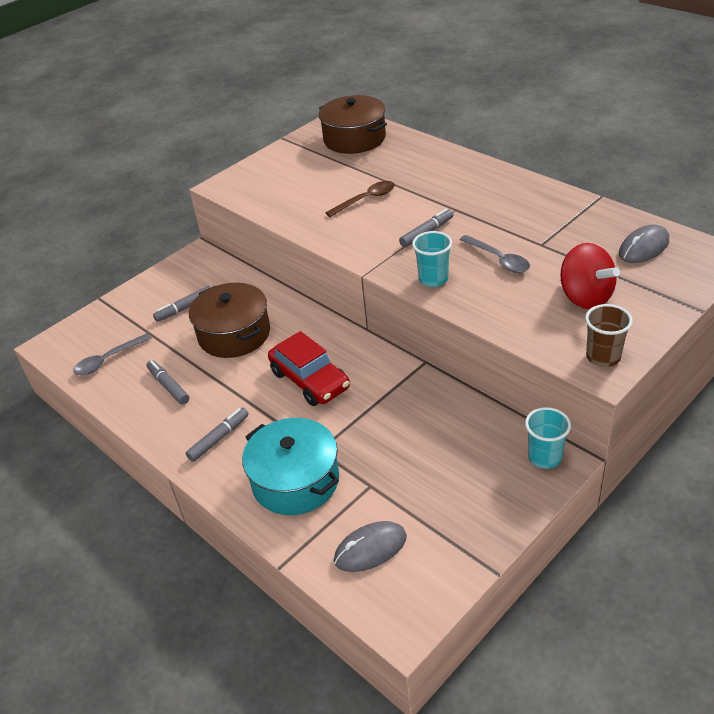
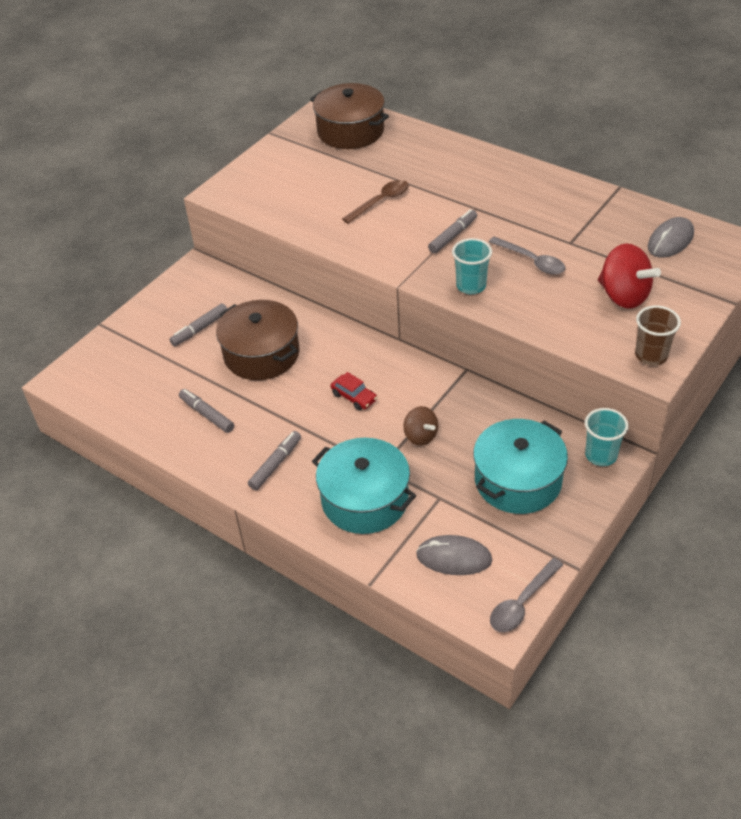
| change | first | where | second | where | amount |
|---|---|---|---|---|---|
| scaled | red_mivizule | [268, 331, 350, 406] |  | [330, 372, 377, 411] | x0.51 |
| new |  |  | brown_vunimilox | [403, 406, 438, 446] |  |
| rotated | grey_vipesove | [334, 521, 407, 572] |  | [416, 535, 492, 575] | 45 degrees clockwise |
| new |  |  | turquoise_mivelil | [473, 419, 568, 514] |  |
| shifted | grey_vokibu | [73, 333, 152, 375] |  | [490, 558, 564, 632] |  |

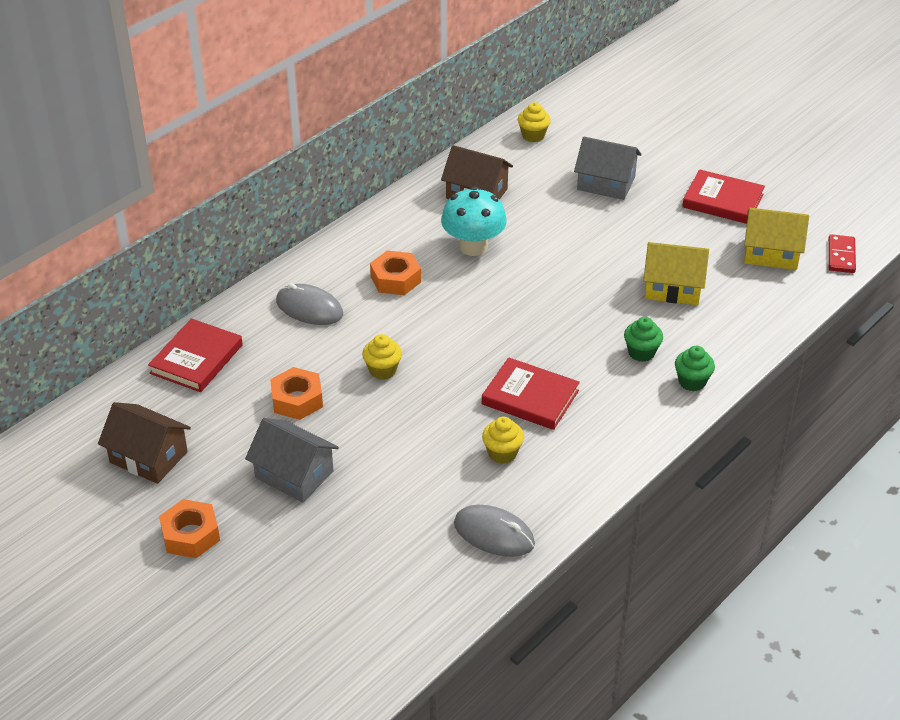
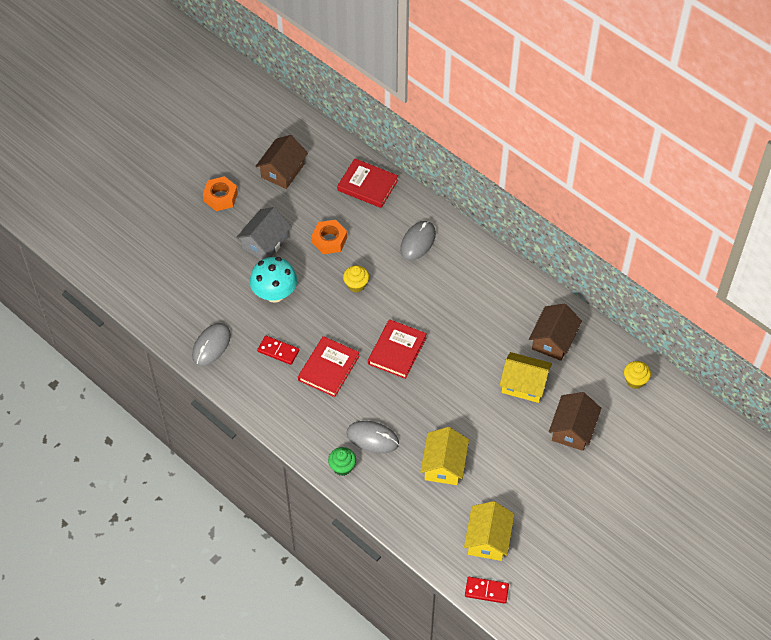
| change | first | where | second | where | amount |
|---|---|---|---|---|---|
| shifted | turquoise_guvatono | [441, 187, 507, 256] |  | [250, 257, 297, 303] |  |
| swapped | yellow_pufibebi | [482, 416, 524, 464] | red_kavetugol | [257, 336, 299, 365] |  |
| swapped | green_pufibebi | [624, 317, 663, 362] | grey_vipesove | [346, 421, 399, 453] |  |
| shifted | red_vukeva | [682, 169, 765, 224] |  | [368, 319, 427, 379] |  |
| new |  |  | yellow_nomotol | [499, 352, 552, 403] |  |
| repainted | grey_nomotol | [574, 137, 642, 200] | brown_nomotol | [549, 392, 601, 451] |  |
| gone | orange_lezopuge | [370, 251, 421, 295] |  |  |  |

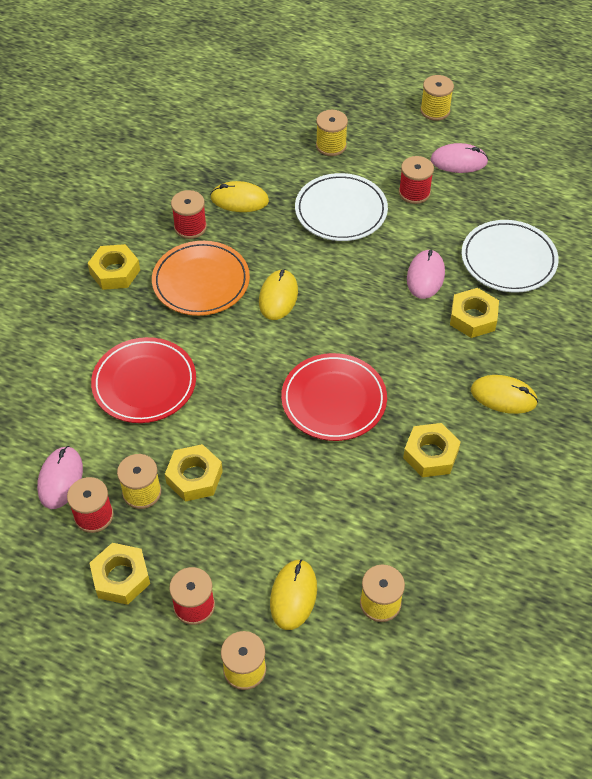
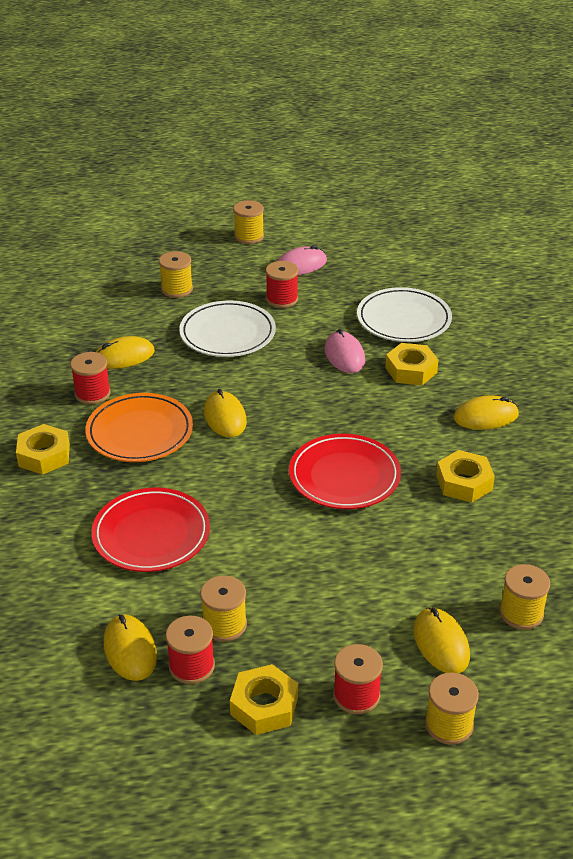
| change | first | where | second | where | amount |
|---|---|---|---|---|---|
| repainted | pink_vipesove | [37, 446, 83, 509] | yellow_vipesove | [104, 615, 157, 681] |  |
| gone | yellow_lezopuge | [165, 444, 223, 502] |  |  |  |

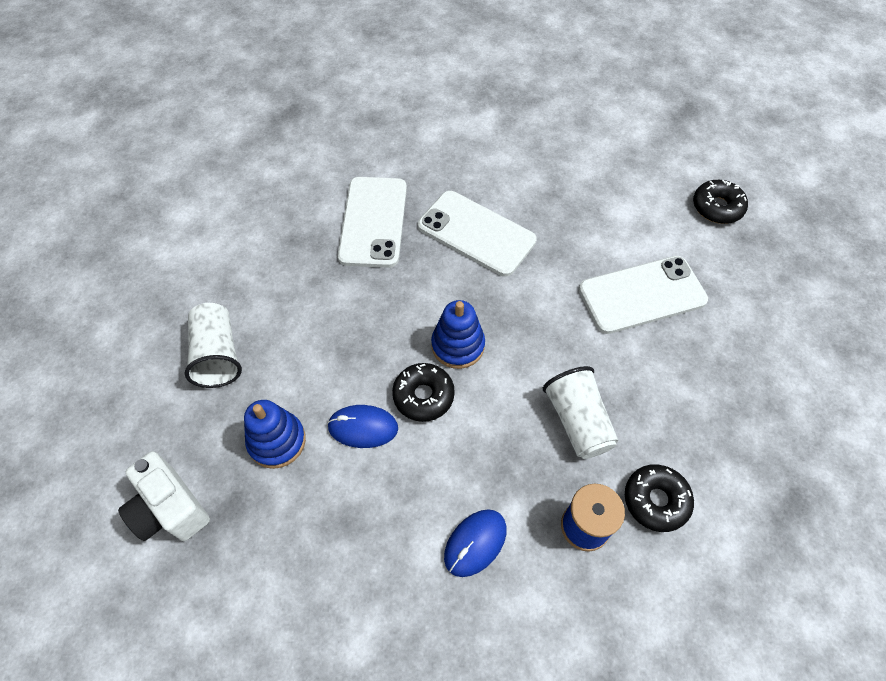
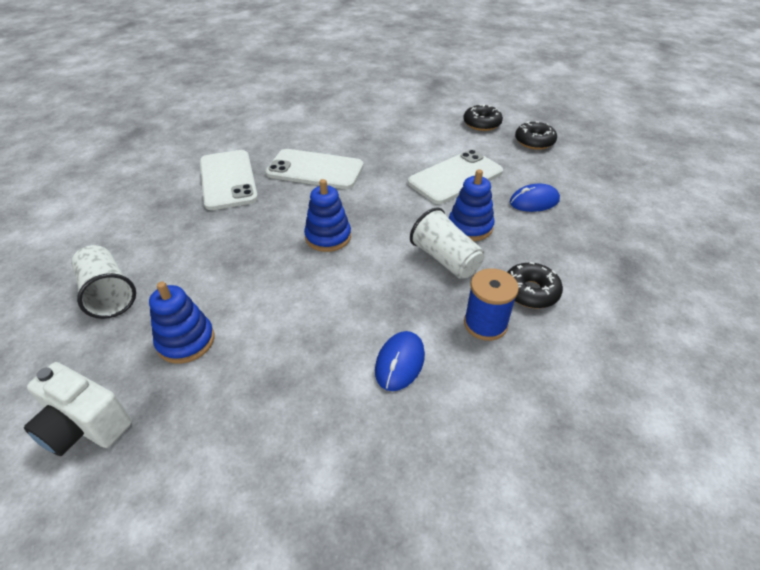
| change | first | where | second | where | amount |
|---|---|---|---|---|---|
| new |  |  | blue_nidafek | [449, 169, 495, 241] |  |
| shifted | blue_vipesove | [327, 405, 398, 448] |  | [510, 184, 560, 212] |  |
| shifted | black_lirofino | [392, 363, 455, 422] |  | [515, 121, 557, 150] |  |

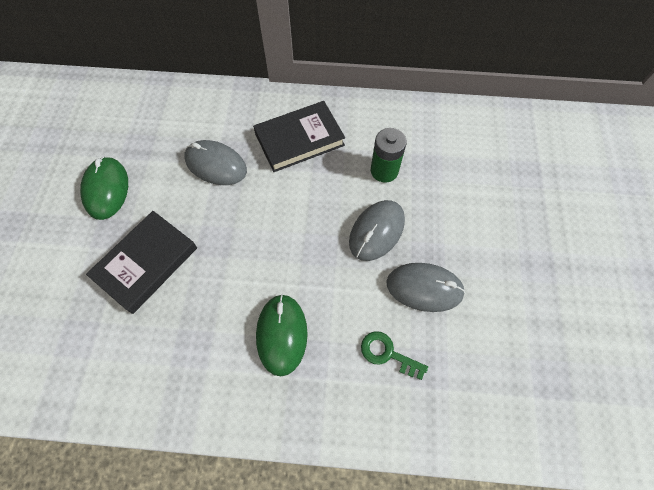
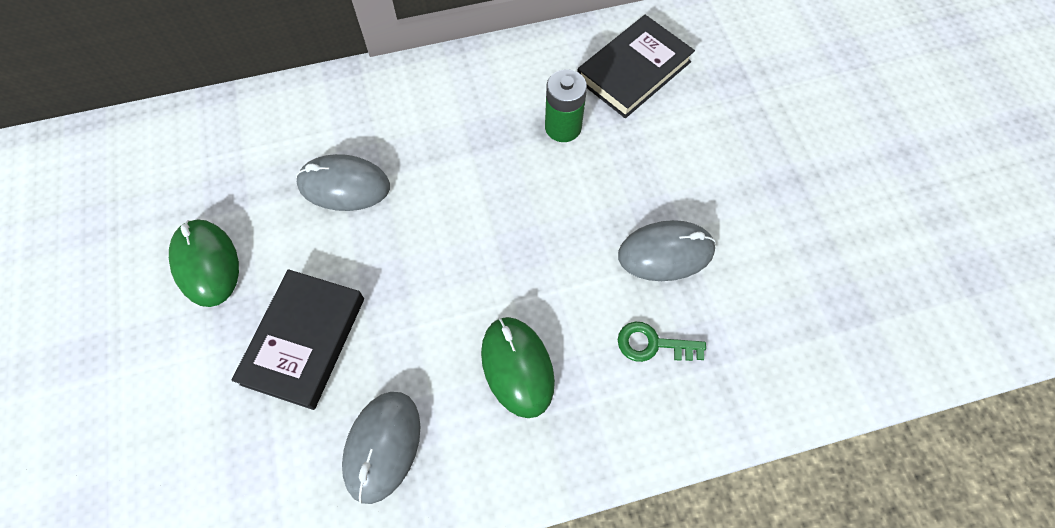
| change | first | where | second | where | amount |
|---|---|---|---|---|---|
| shifted | grey_vipesove | [349, 200, 405, 261] |  | [342, 392, 420, 504] |  |
| shifted | black_vukeva | [253, 101, 345, 172] |  | [577, 15, 695, 118] |  |

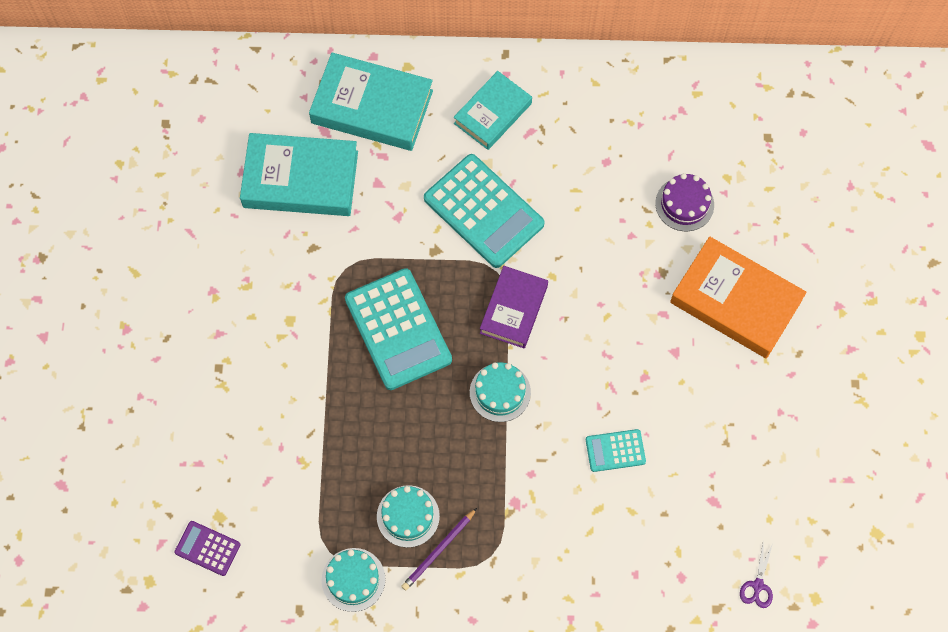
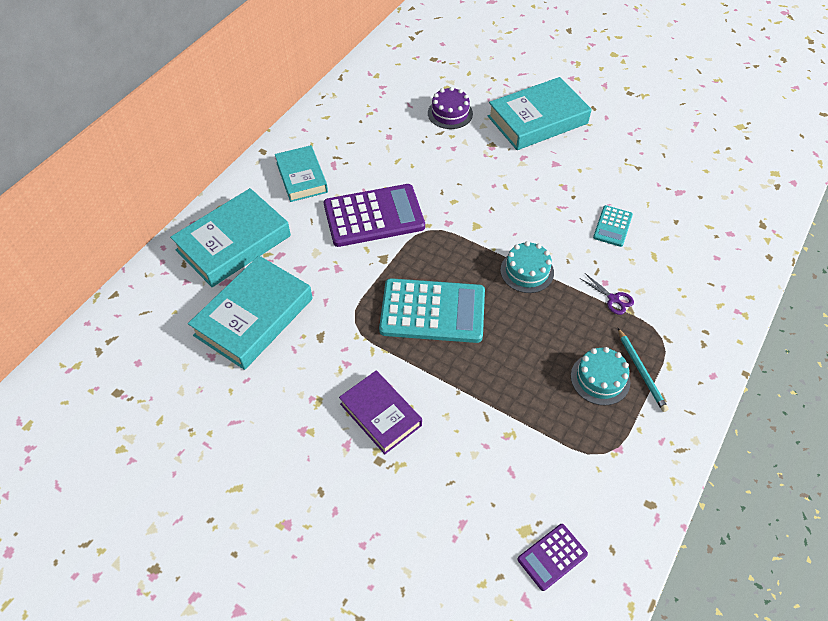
| change | first | where | second | where | amount |
|---|---|---|---|---|---|
| repainted | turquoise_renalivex | [424, 154, 544, 268] | purple_renalivex | [324, 184, 425, 247] |  |
| shifted | purple_vukeva | [480, 266, 548, 348] |  | [339, 370, 422, 454] |  |
| repainted | orange_vukeva | [670, 237, 807, 358] | turquoise_vukeva | [488, 77, 592, 150] |  |
| shifted | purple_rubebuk | [740, 543, 773, 608] |  | [579, 273, 634, 315] |  |
| repainted | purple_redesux | [401, 508, 477, 591] | turquoise_redesux | [618, 328, 669, 412] |  |
| gone | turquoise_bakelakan | [322, 548, 385, 612] |  |  |  |

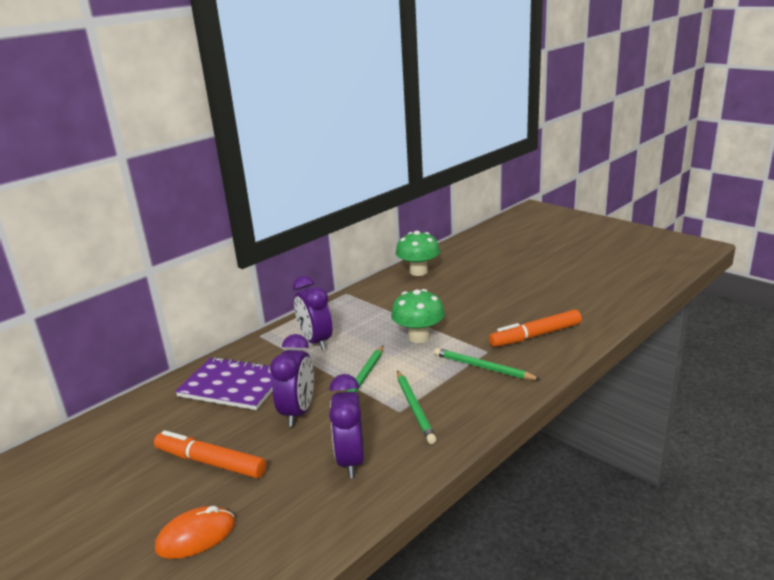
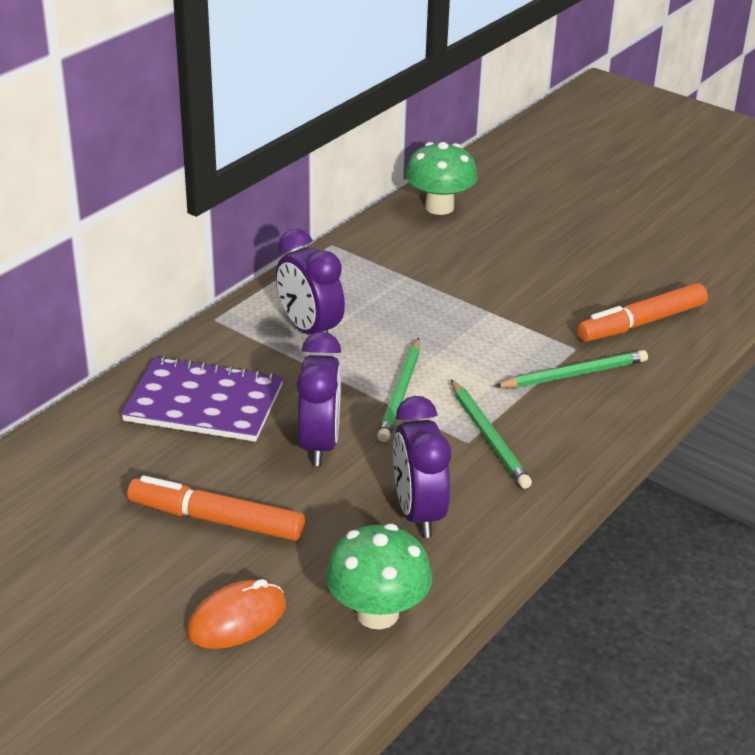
| change | first | where | second | where | amount |
|---|---|---|---|---|---|
| shifted | green_guvatono | [391, 289, 445, 343] |  | [325, 524, 432, 629] |  |
| rotated | green_redesux | [434, 348, 541, 380] |  | [494, 350, 648, 388] | 135 degrees clockwise |

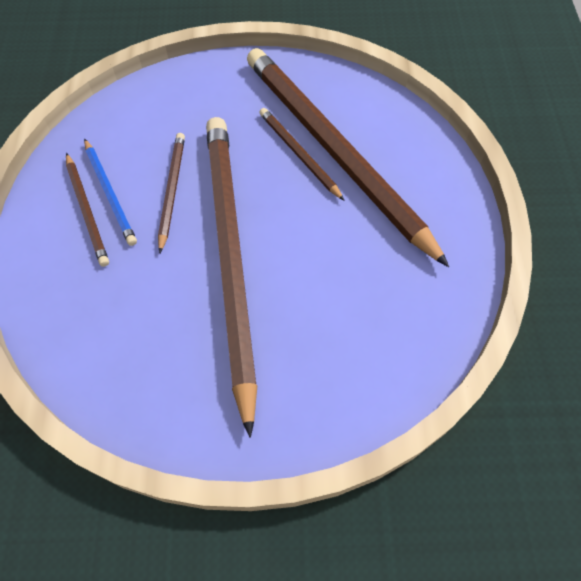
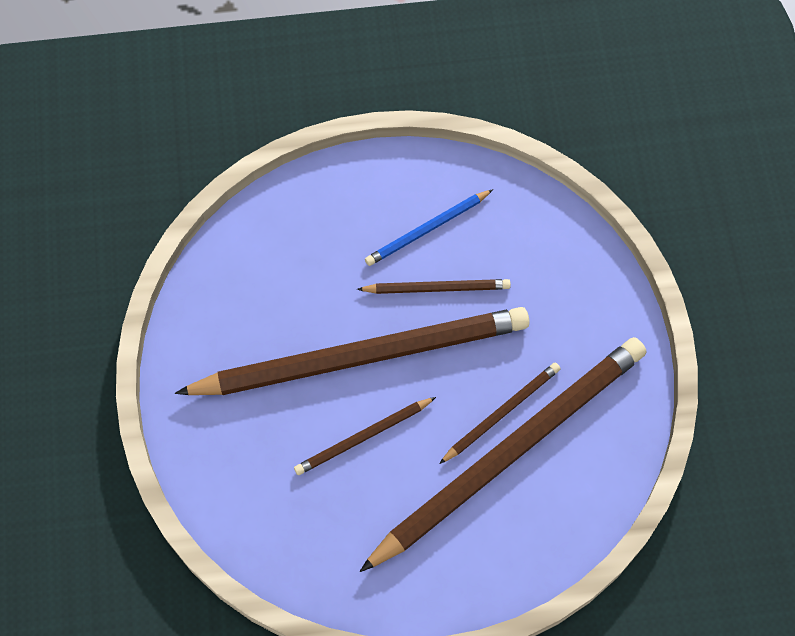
| change | first | where | second | where | amount |
|---|---|---|---|---|---|
| shifted | brown_redesux | [66, 153, 109, 267] |  | [294, 397, 436, 475] |  |

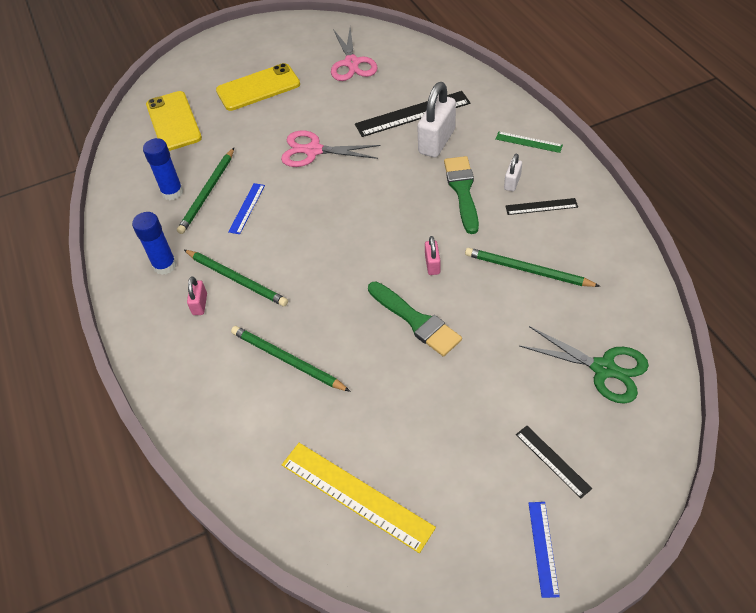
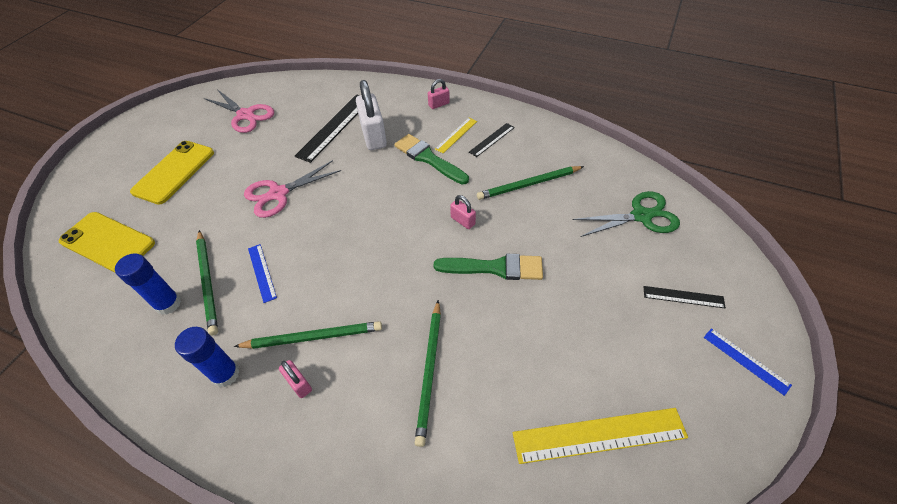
| change | first | where | second | where | amount |
|---|---|---|---|---|---|
| rotated | green_redesux | [231, 326, 351, 392] |  | [415, 300, 441, 447] | 75 degrees counterclockwise |
| swapped | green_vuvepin | [496, 132, 563, 153] | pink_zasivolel | [428, 79, 450, 109] |  |
| swapped | white_zasivolel | [504, 154, 522, 191] | yellow_vuvepin | [435, 118, 477, 153] |  |

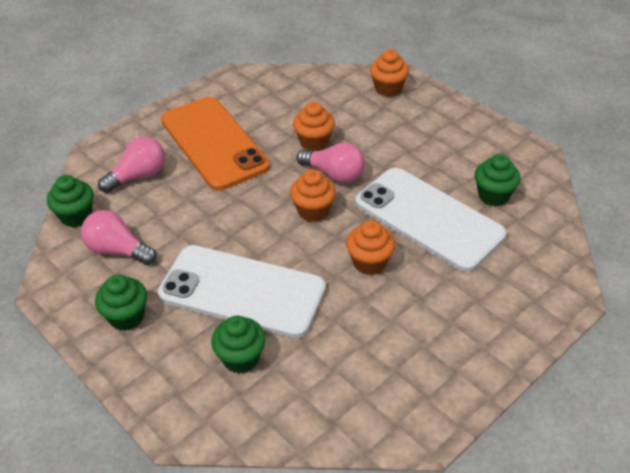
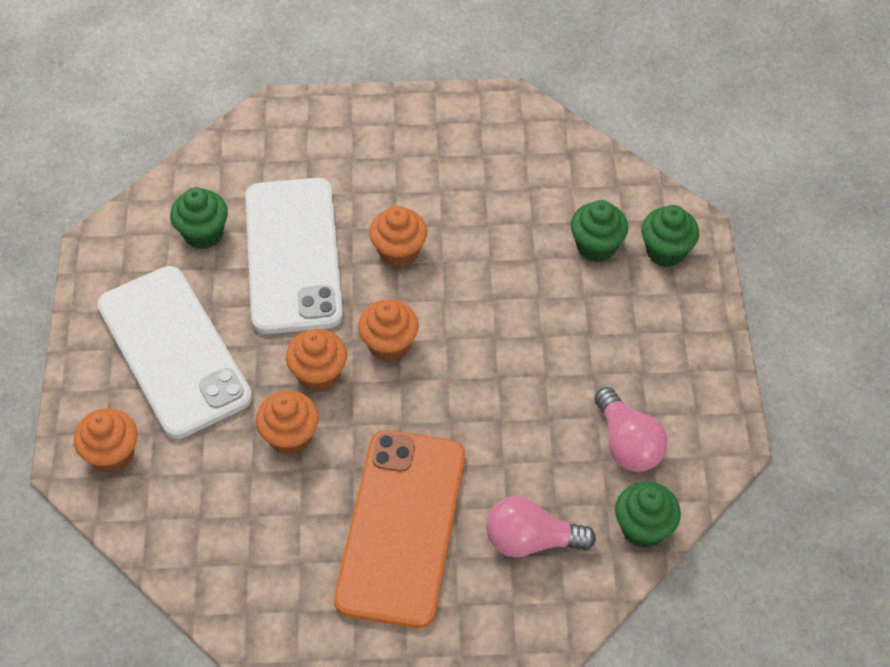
| change | first | where | second | where | amount |
|---|---|---|---|---|---|
| shifted | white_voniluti | [158, 245, 326, 338] |  | [97, 266, 252, 439] |  |
| swapped | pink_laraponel | [297, 142, 365, 183] | orange_pufibebi | [286, 329, 347, 392] |  |
| shifted | green_pufibebi | [95, 275, 147, 331] |  | [641, 205, 699, 267] |  |

